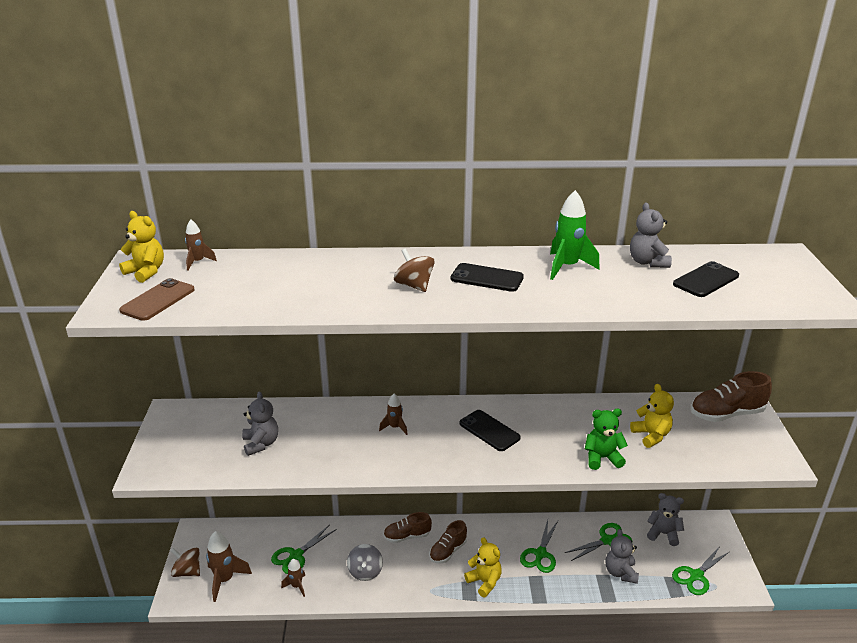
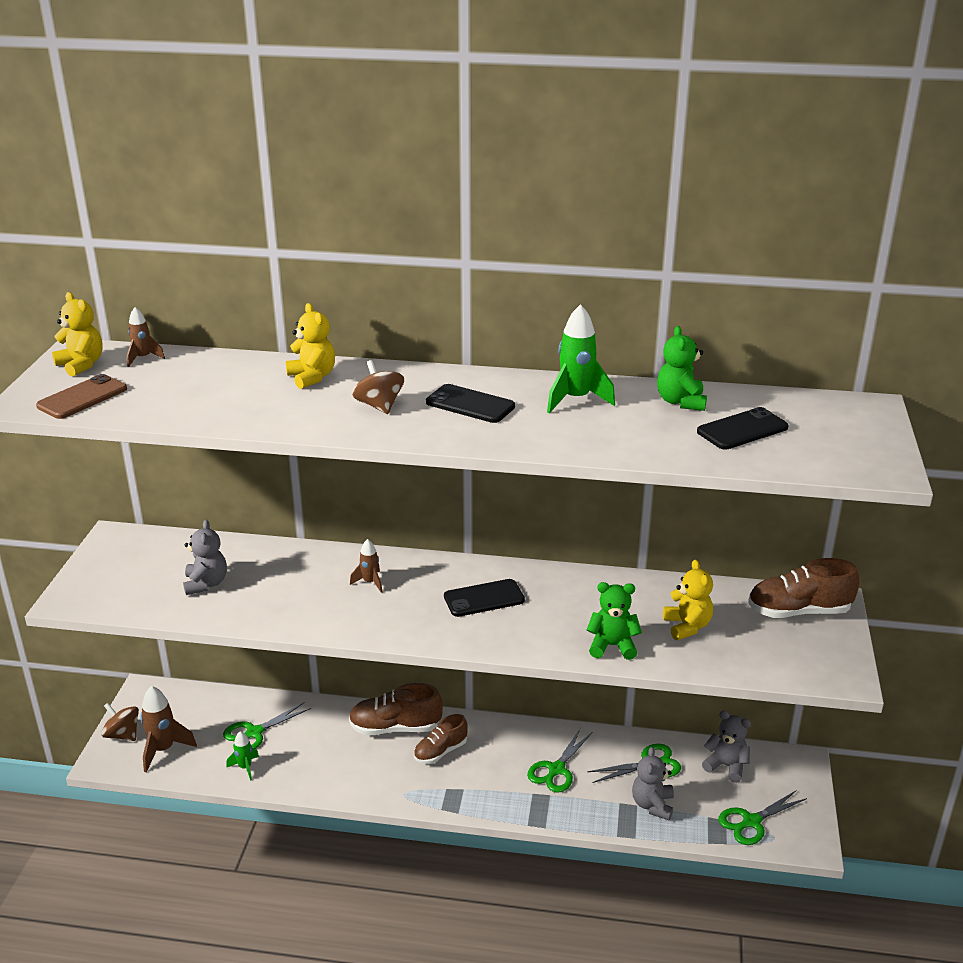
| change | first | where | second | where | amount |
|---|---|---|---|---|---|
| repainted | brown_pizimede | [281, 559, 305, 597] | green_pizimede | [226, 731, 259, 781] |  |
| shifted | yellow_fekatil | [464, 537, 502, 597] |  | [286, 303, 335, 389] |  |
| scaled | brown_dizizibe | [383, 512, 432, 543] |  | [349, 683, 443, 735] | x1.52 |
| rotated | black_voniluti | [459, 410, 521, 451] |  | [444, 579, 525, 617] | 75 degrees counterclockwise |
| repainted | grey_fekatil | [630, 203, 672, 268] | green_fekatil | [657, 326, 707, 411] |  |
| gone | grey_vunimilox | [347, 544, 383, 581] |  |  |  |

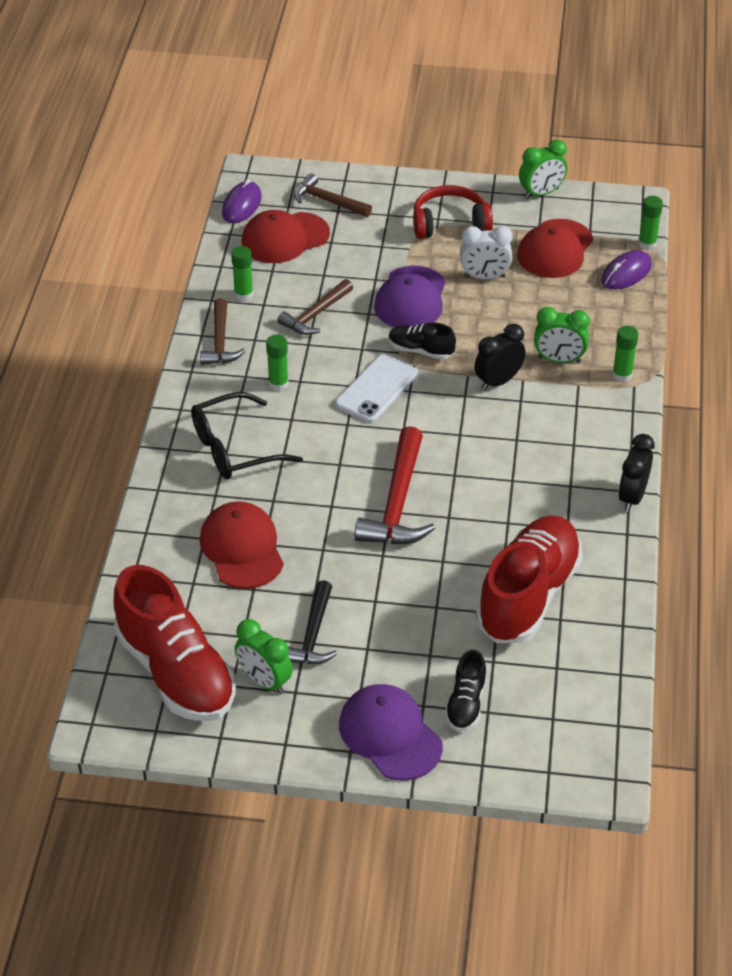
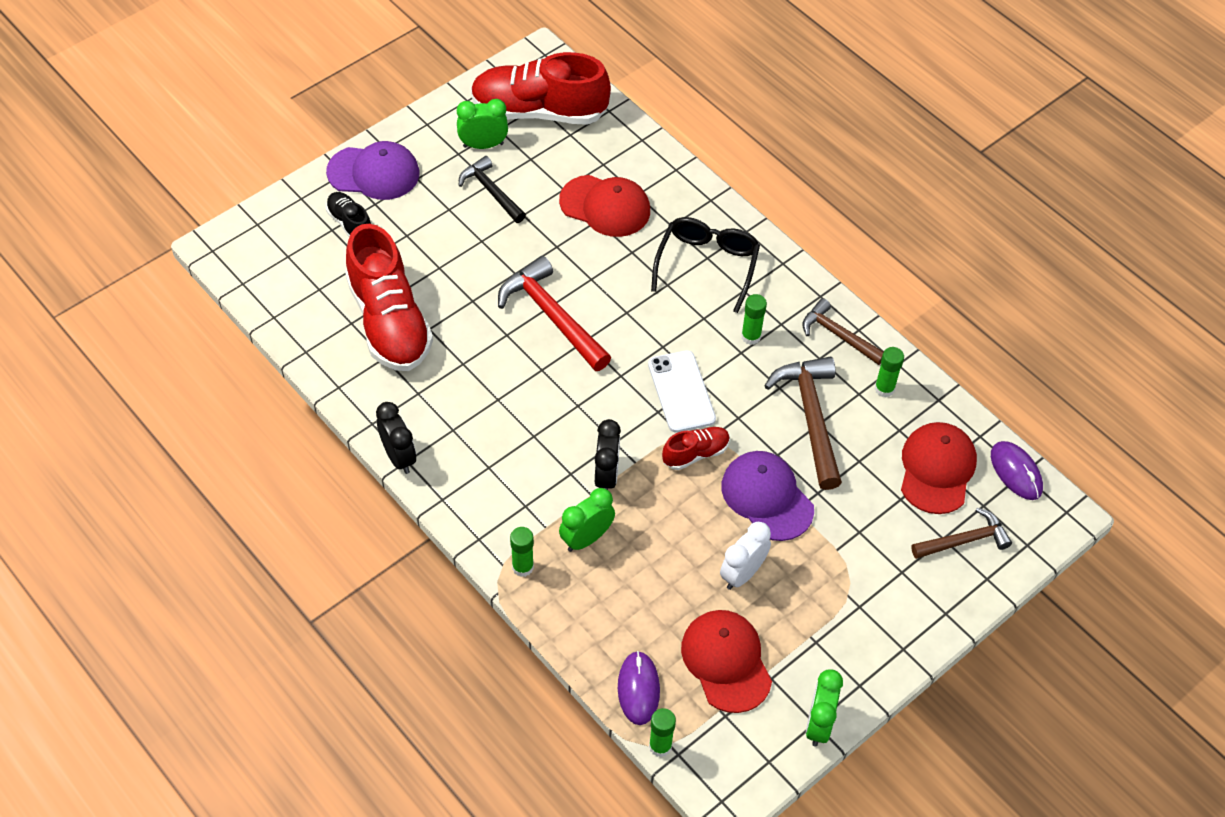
| change | first | where | second | where | amount |
|---|---|---|---|---|---|
| repainted | black_dizizibe | [389, 323, 456, 360] | red_dizizibe | [662, 427, 730, 470] |  |
| scaled | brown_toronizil | [277, 279, 353, 335] |  | [764, 357, 842, 490] | x1.57 |
| gone | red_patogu | [413, 185, 493, 239] |  |  |  |

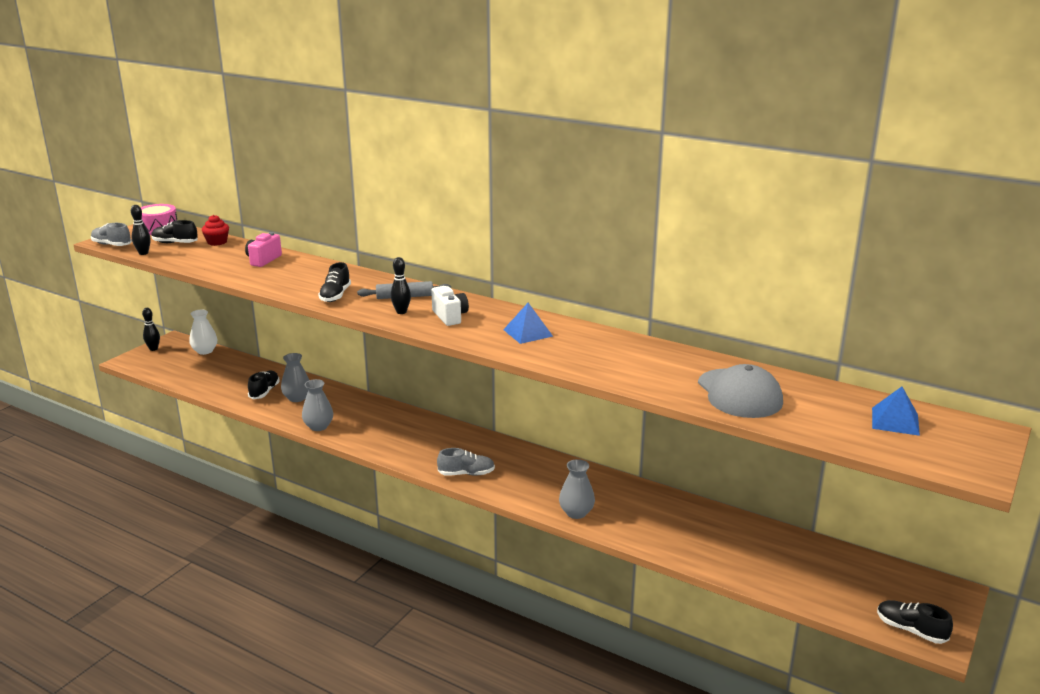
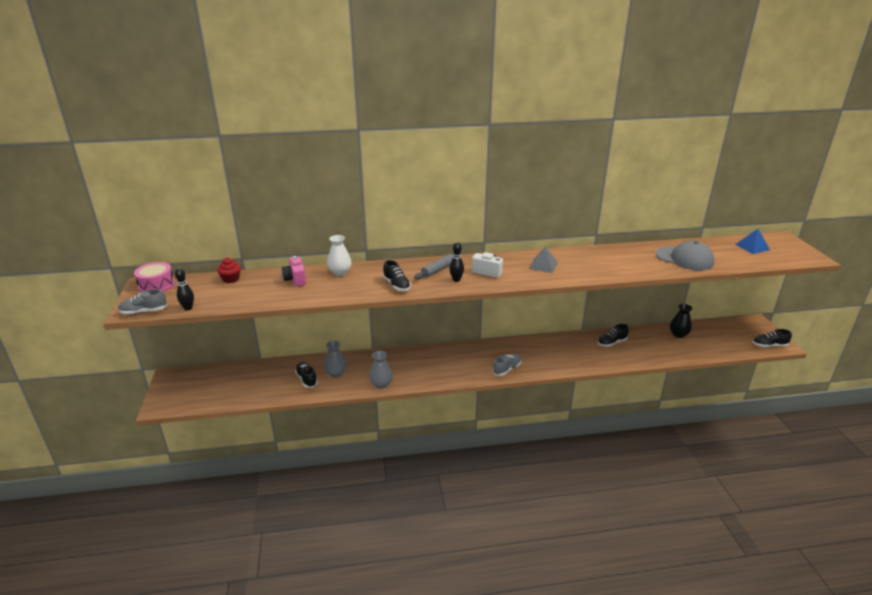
| change | first | where | second | where | amount |
|---|---|---|---|---|---|
| shifted | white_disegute | [189, 309, 217, 355] |  | [327, 235, 352, 276] |  |
| repainted | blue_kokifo | [503, 303, 553, 344] | grey_kokifo | [529, 246, 558, 273] |  |
| shifted | black_dizizibe | [151, 220, 198, 243] |  | [598, 324, 629, 347] |  |
| new |  |  | black_disegute | [670, 304, 692, 338] |  |
| gone | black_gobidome | [142, 308, 160, 351] |  |  |  |
| gone | grey_disegute | [559, 459, 595, 519] |  |  |  |

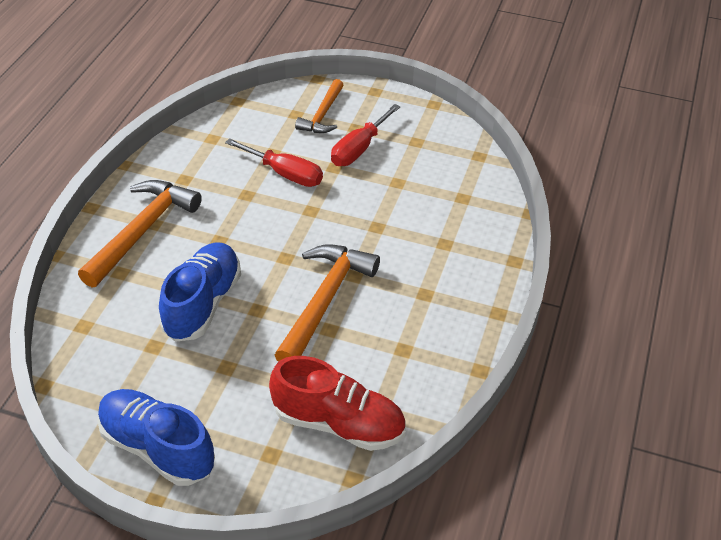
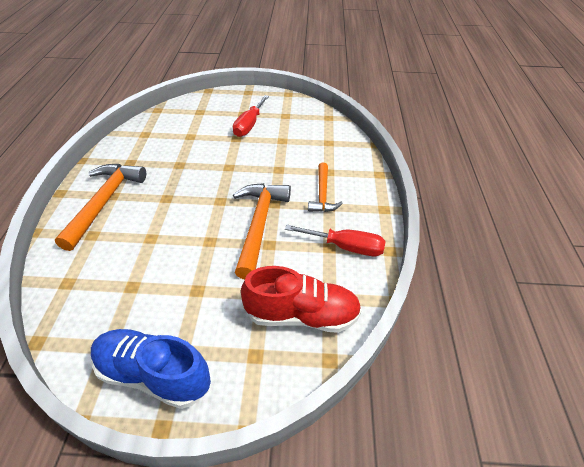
| change | first | where | second | where | amount |
|---|---|---|---|---|---|
| shifted | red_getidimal | [225, 138, 323, 187] |  | [285, 225, 385, 256] |  |
| shifted | orange_toronizil | [295, 79, 344, 133] |  | [308, 163, 343, 212] |  |
| gone | blue_dizizibe | [159, 242, 241, 342] |  |  |  |

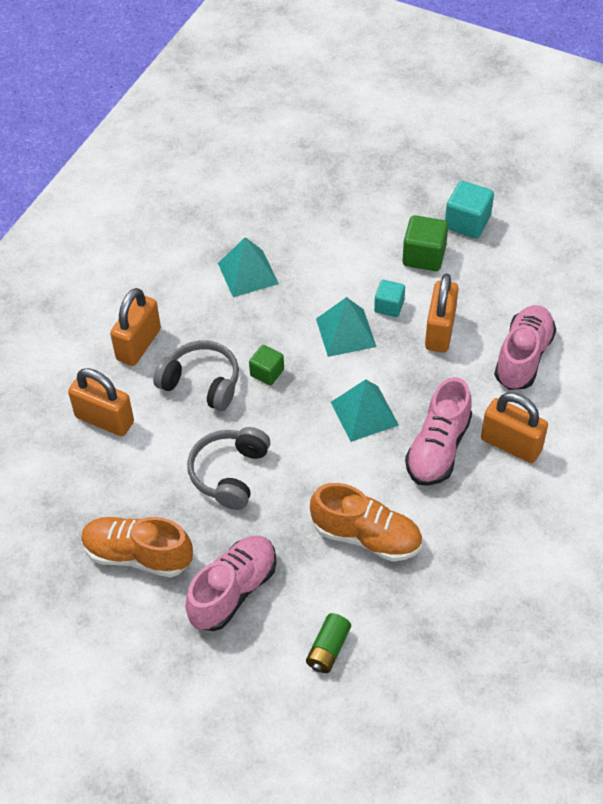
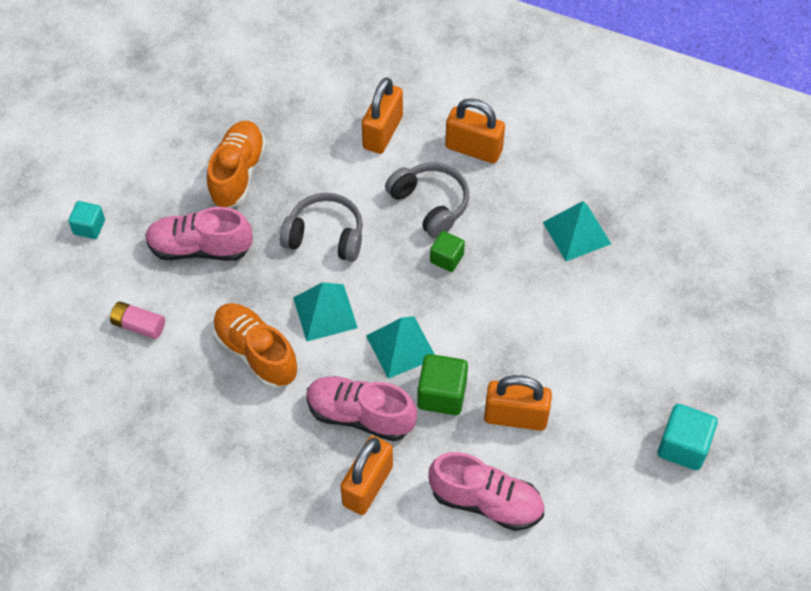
| change | first | where | second | where | amount |
|---|---|---|---|---|---|
| shifted | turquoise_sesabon | [374, 280, 405, 317] |  | [68, 201, 105, 239] |  |
| repainted | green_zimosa | [306, 613, 351, 673] | pink_zimosa | [110, 301, 165, 339] |  |
| rotated | pink_dizizibe | [185, 536, 277, 631] |  | [145, 207, 253, 261] | 150 degrees clockwise |
| rotated | orange_dizizibe | [310, 483, 422, 562] |  | [212, 303, 298, 389] | 120 degrees clockwise |
| shifted | turquoise_kokifo | [316, 297, 376, 357] |  | [293, 282, 358, 342] |  |
| rotated | grey_patogu | [153, 340, 239, 411] |  | [385, 162, 469, 239] | 60 degrees counterclockwise |
| shifted | green_sesabon | [402, 215, 448, 271] |  | [417, 354, 468, 415] |  |

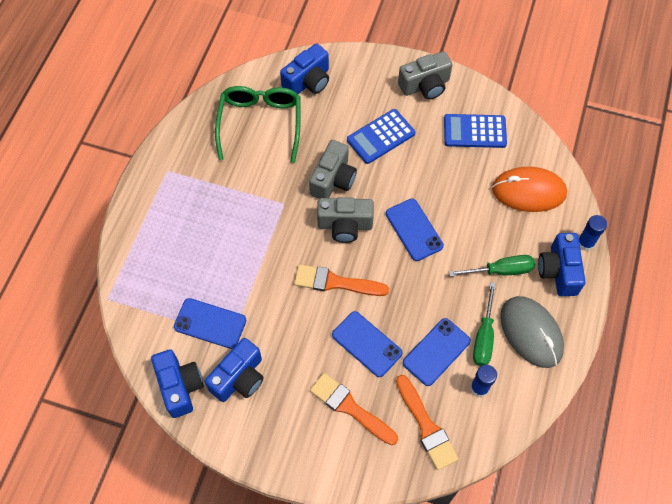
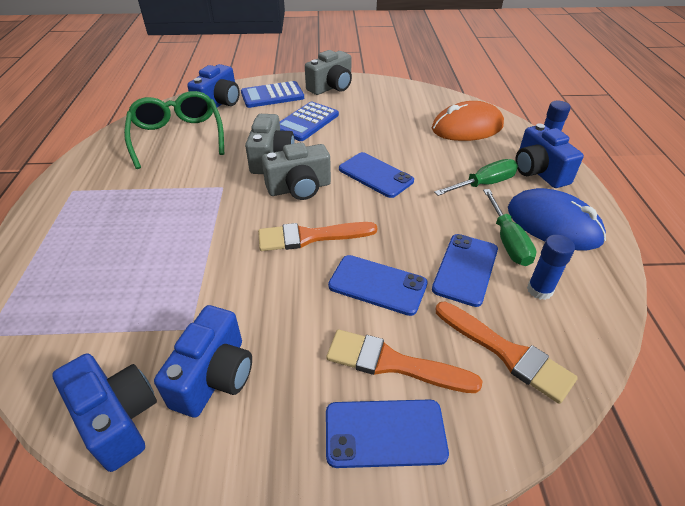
| change | first | where | second | where | amount |
|---|---|---|---|---|---|
| shifted | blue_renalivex | [444, 114, 507, 148] |  | [241, 81, 304, 108] |  |
| shifted | blue_voniluti | [174, 298, 246, 349] |  | [326, 399, 449, 468] |  |
| repainted | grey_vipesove | [500, 296, 564, 368] | blue_vipesove | [508, 188, 606, 250] |  |

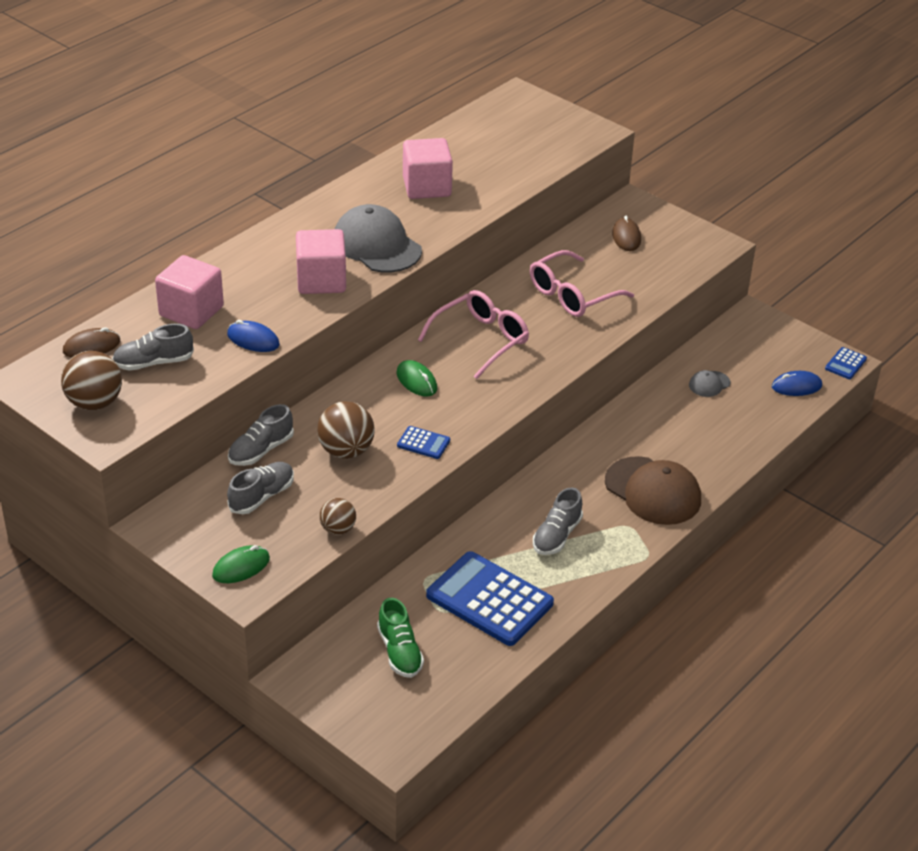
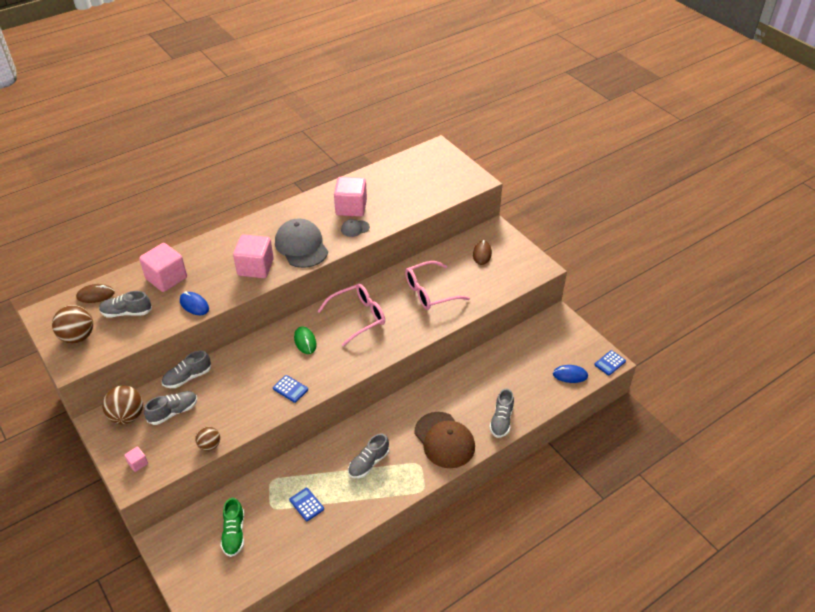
| change | first | where | second | where | amount |
|---|---|---|---|---|---|
| shifted | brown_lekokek | [317, 401, 375, 459] |  | [102, 385, 143, 424] |  |
| swapped | green_vipesove | [212, 545, 270, 583] | pink_sesabon | [124, 447, 148, 472] |  |
| scaled | blue_renalivex | [426, 551, 554, 646] |  | [289, 488, 324, 521] | x0.44 |
| shifted | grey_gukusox | [689, 370, 730, 397] |  | [341, 219, 370, 237] |  |
| new |  |  | grey_dizizibe | [489, 389, 514, 438] |  |

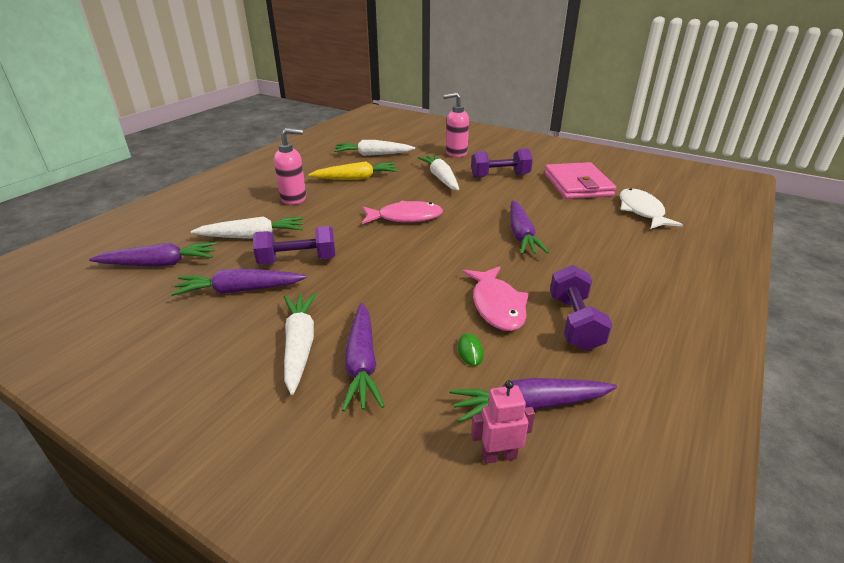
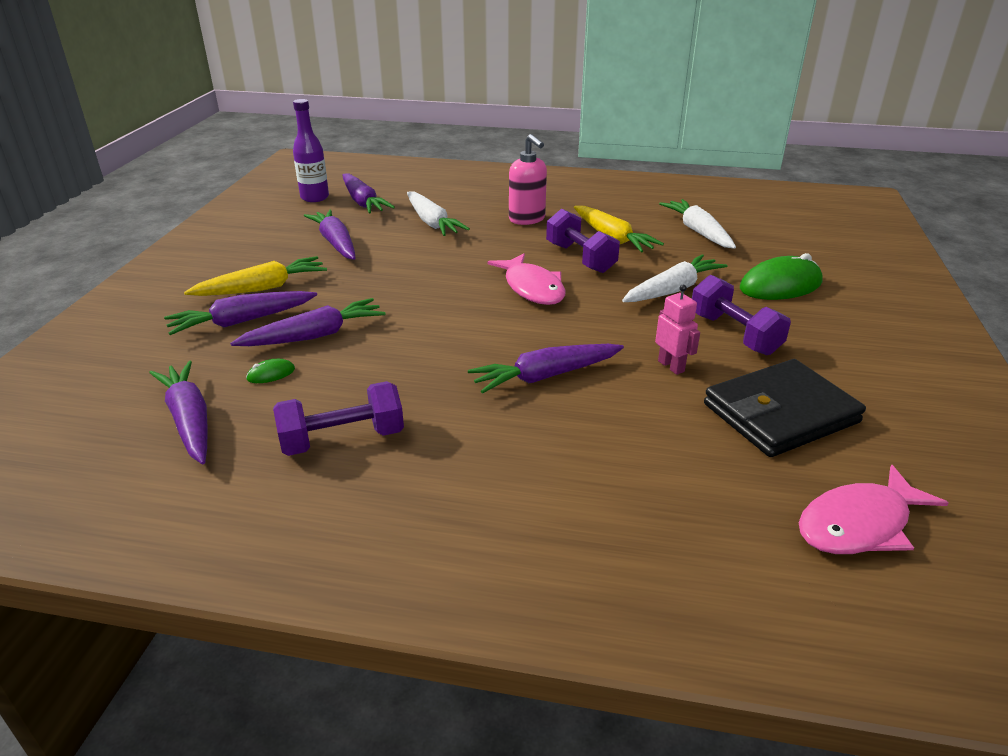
| change | first | where | second | where | amount |
|---|---|---|---|---|---|
| repainted | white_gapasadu | [284, 293, 317, 395] | yellow_gapasadu | [184, 256, 327, 296] |  |
| new |  |  | purple_gapasadu | [230, 298, 385, 346] |  |
| new |  |  | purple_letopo | [293, 99, 329, 202] |  |
| shifted | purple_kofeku | [253, 226, 336, 265] |  | [546, 208, 620, 273] |  |
| shifted | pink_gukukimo | [471, 380, 535, 464] |  | [655, 285, 700, 375] |  |
| repainted | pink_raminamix | [544, 162, 616, 199] | black_raminamix | [704, 359, 866, 457] |  |
| swapped | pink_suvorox | [443, 92, 469, 157] | green_vipesove | [740, 253, 823, 300] |  |
| shifted | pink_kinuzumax | [462, 266, 529, 331] |  | [799, 465, 948, 554] |  |
| gone | white_kinuzumax | [620, 188, 683, 229] |  |  |  |

